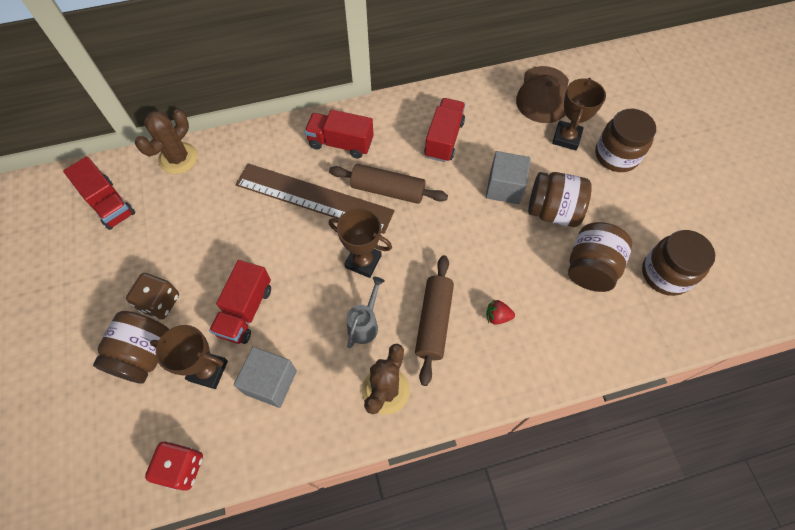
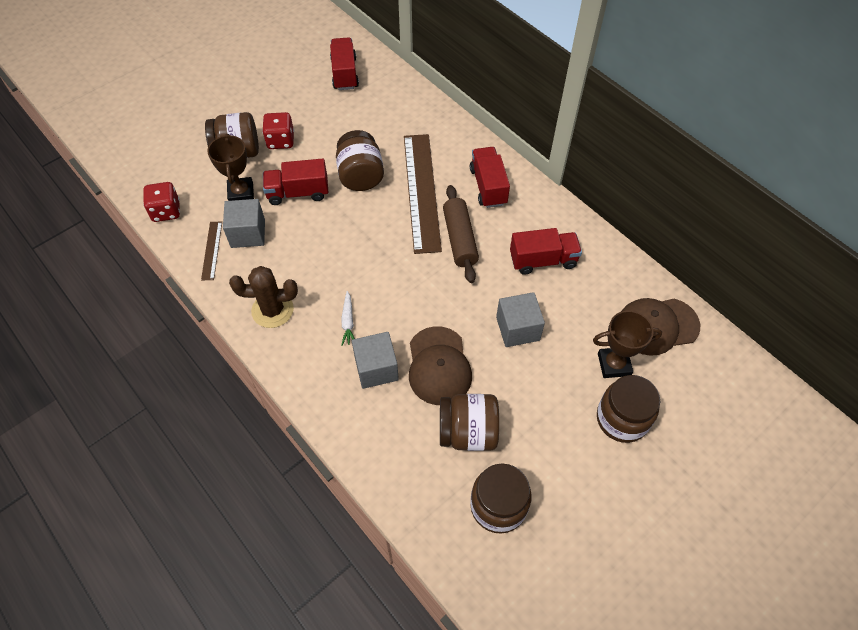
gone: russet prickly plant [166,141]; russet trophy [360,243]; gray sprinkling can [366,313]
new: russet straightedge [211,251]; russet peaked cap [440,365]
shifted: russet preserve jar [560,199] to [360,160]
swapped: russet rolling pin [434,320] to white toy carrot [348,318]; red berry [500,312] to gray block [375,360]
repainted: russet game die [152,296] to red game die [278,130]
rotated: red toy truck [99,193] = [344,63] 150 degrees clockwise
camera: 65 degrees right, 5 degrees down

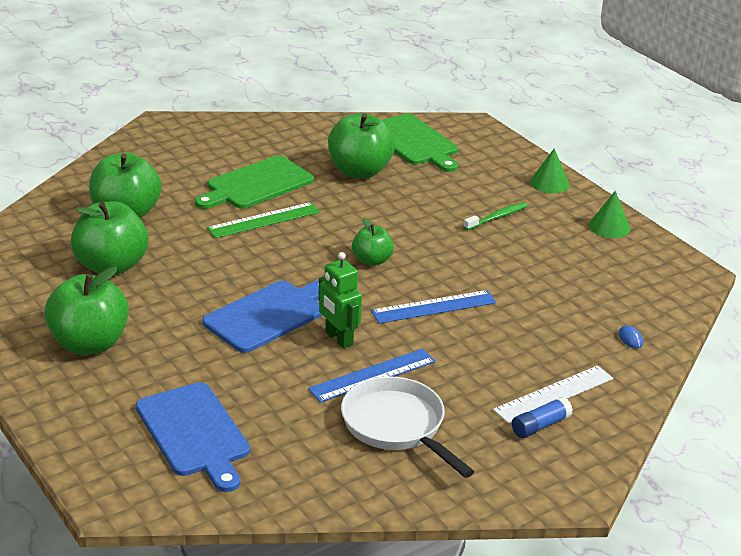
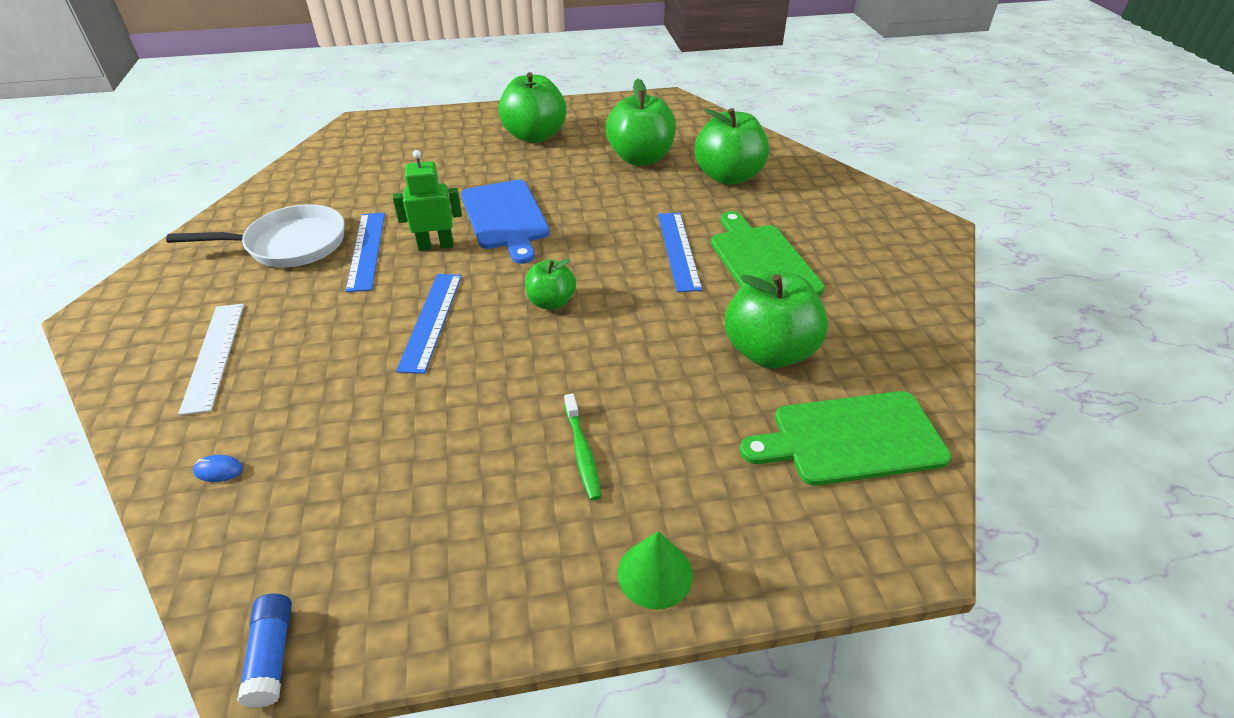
gone: royal blue chopping board [193,437]; green cone [610,214]
shifted: royal blue stick of glue [542,417] to [264,650]
repainted: green straightedge [263,220] to royal blue straightedge [680,252]
camera: 115 degrees right, 10 degrees up

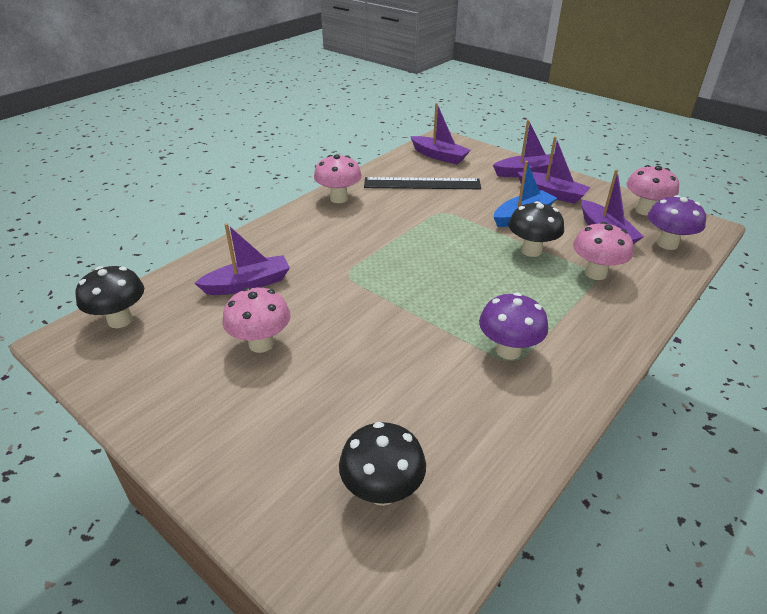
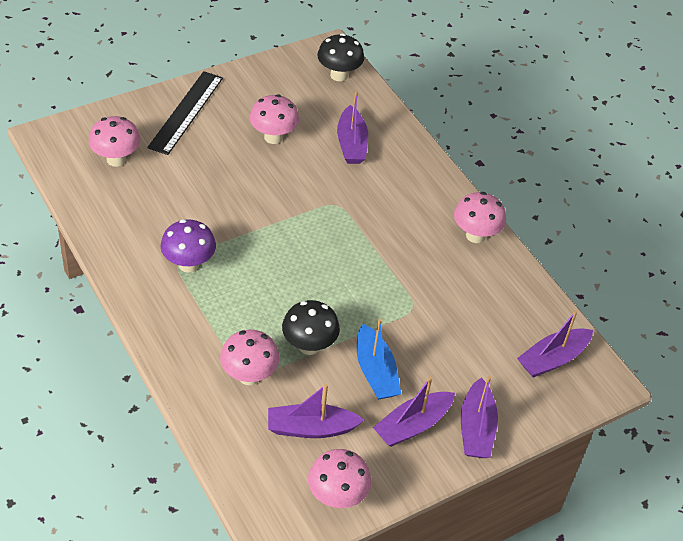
gone: royal purple fungus [677,222]
shifted: black straightedge [422,183] to [185,113]
repainted: black fungus [382,464] to pink fungus [114,141]
camera: 105 degrees right, 10 degrees up

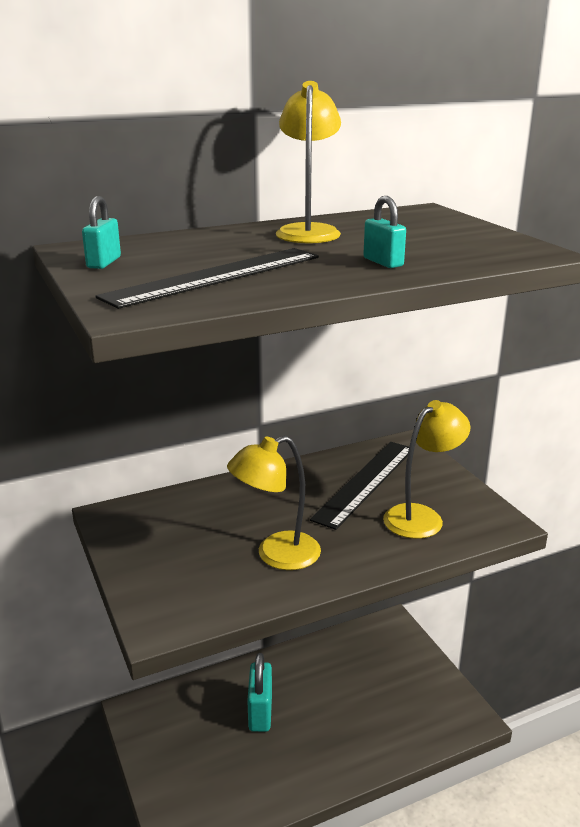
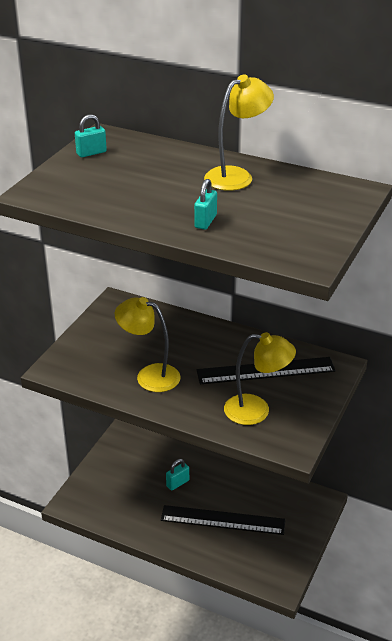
shifted: black straightedge [207,278] to [223,520]
scaled: aqua padlock [259,692] = [177,475] x0.63
camera: 50 degrees right, 10 degrees up

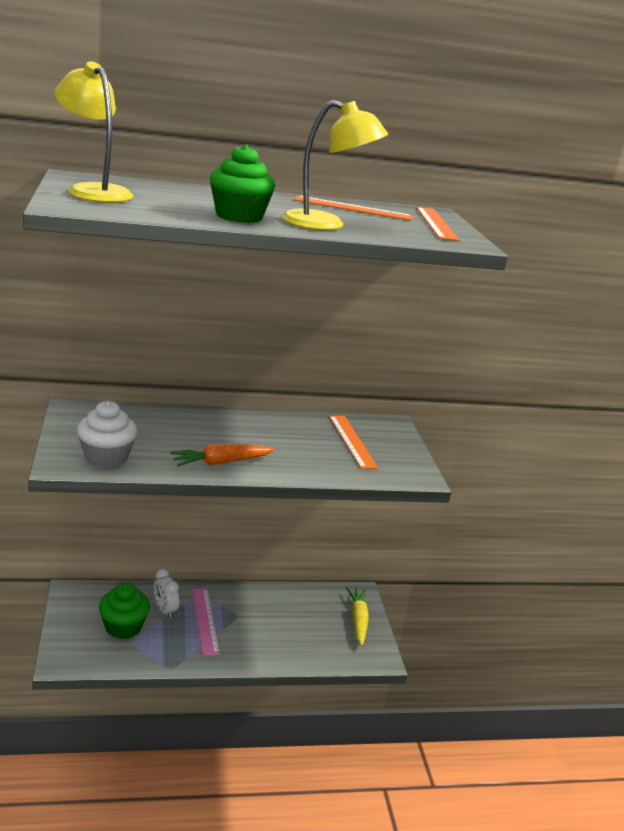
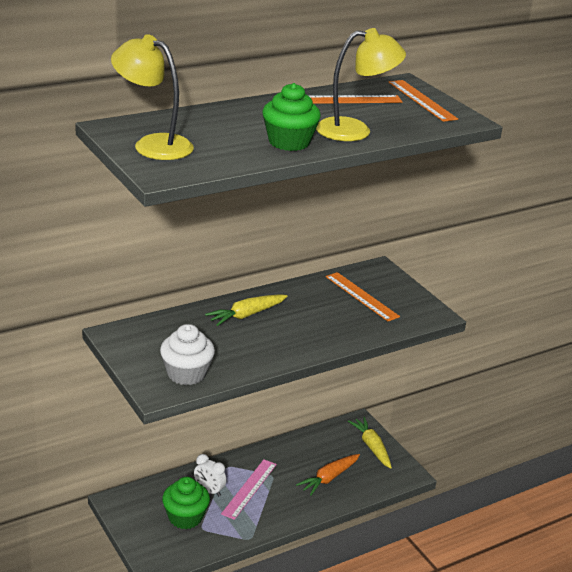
new: bright yellow toy carrot [246,310]
shifted: orange-coloured toy carrot [223,454] to [328,475]
rotated: pink straightedge [206,622] = [249,489] 60 degrees clockwise
camera: 20 degrees left, 5 degrees up

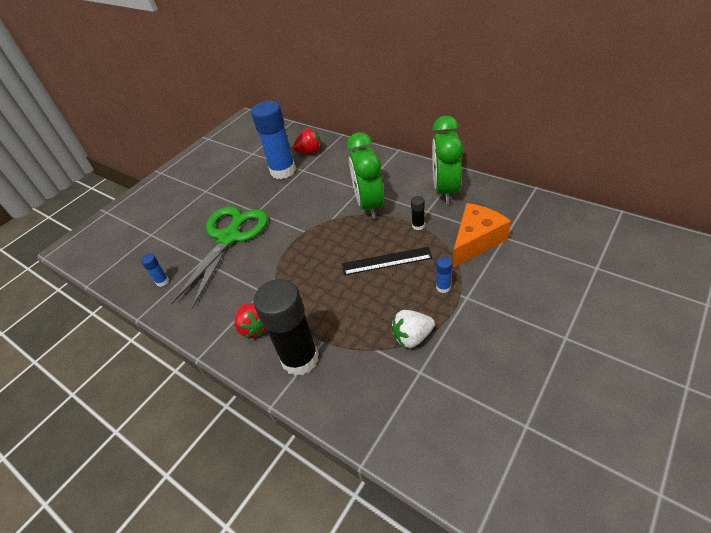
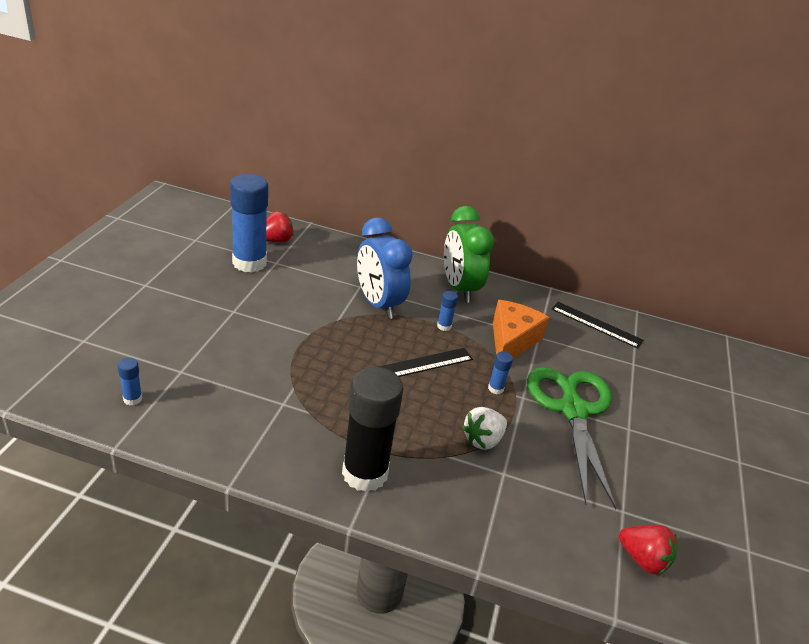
new: black straightedge [597,325]
shifted: green scissors [219,257] to [571,438]; red berry [250,320] to [648,550]
repainted: green alarm clock [365,175] to royal blue alarm clock [385,268]; black stick of glue [418,213] to royal blue stick of glue [447,311]
camera: 30 degrees left, 10 degrees down

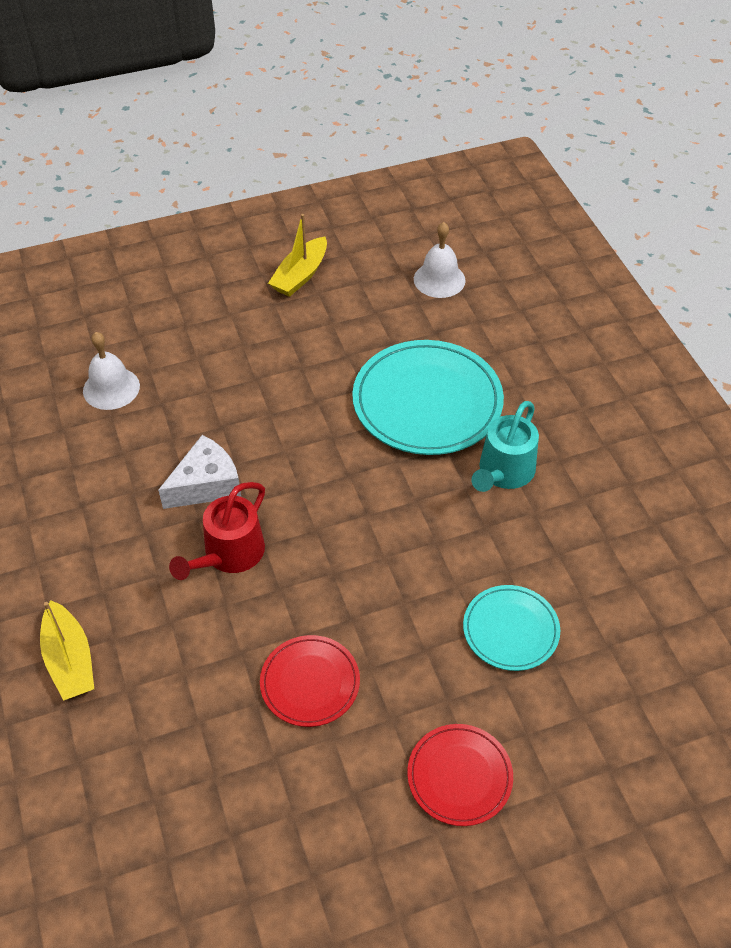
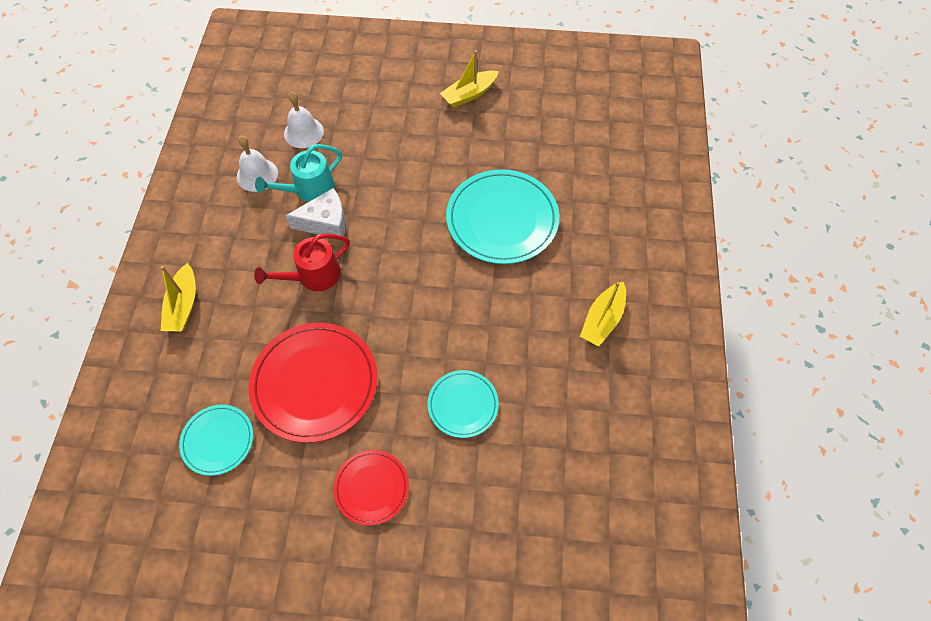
new: aqua flat dish [216,440]; bright yellow sailboat [603,314]
shifted: white school bell [440,260] to [257,164]; aqua sprinkling can [505,446] to [298,173]
scaled: red flat dish [310,681] = [313,383] x1.81
camera: 25 degrees right, 10 degrees up

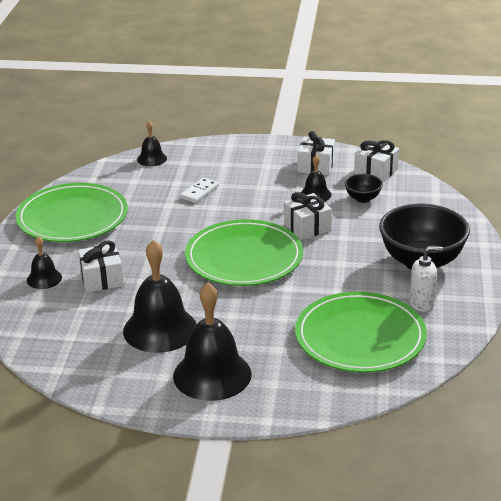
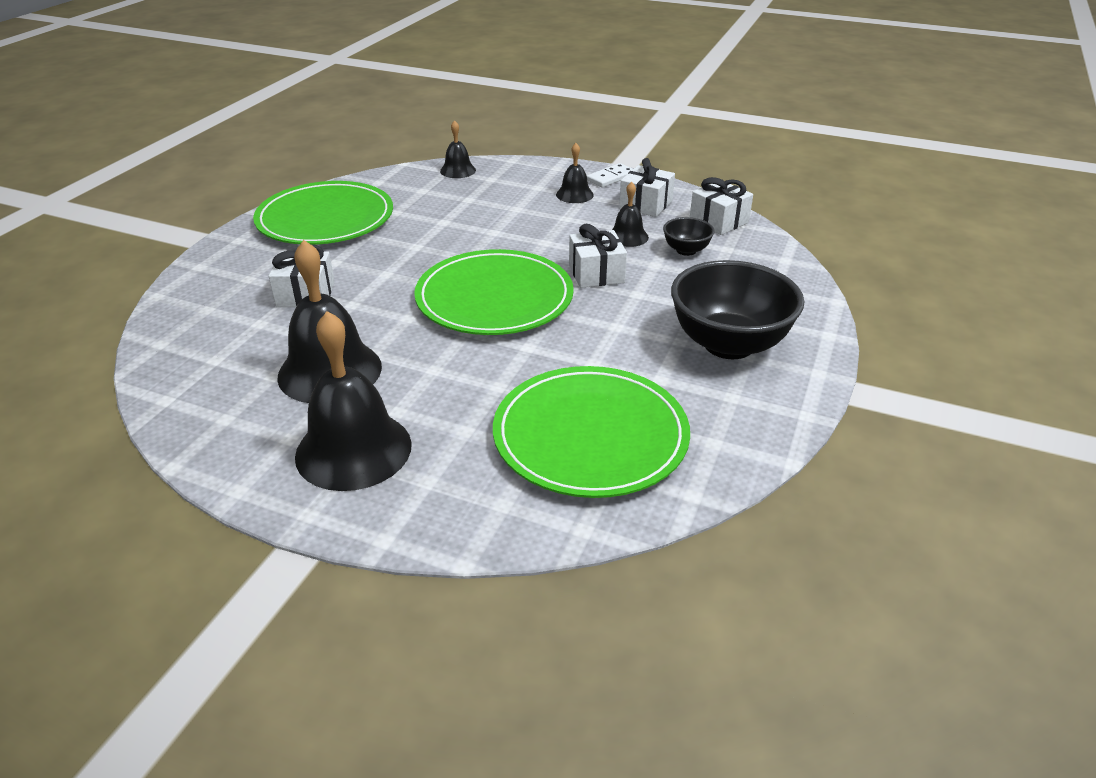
gone: white pump bottle [426,279]
shifted: black school bell [44,262] to [575,173]; white domino piece [199,190] to [610,175]
camera: 15 degrees right, 5 degrees up

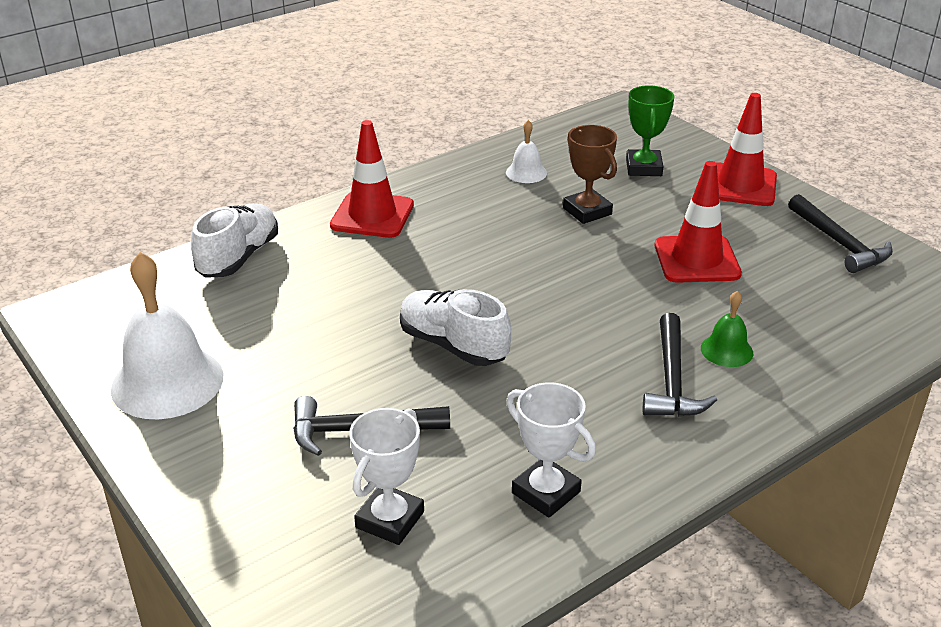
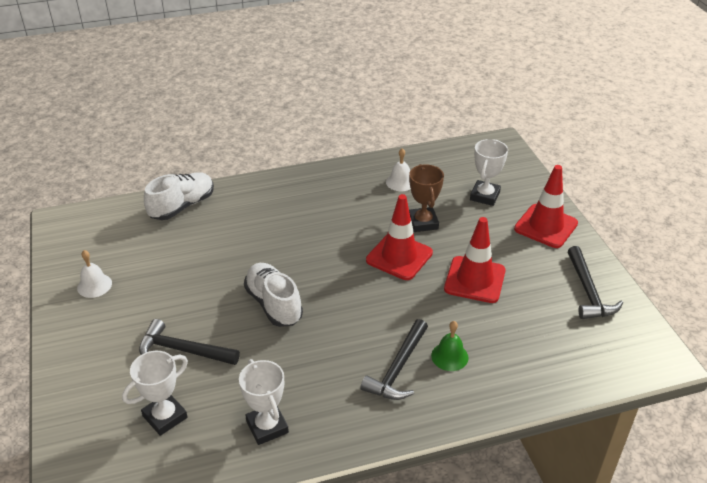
shifted: red road cone [372,179] to [399,237]
repainted: green trophy [650,130] to white trophy [489,172]
scaled: white school bell [167,335] = [94,274] x0.49
camera: 20 degrees right, 5 degrees up

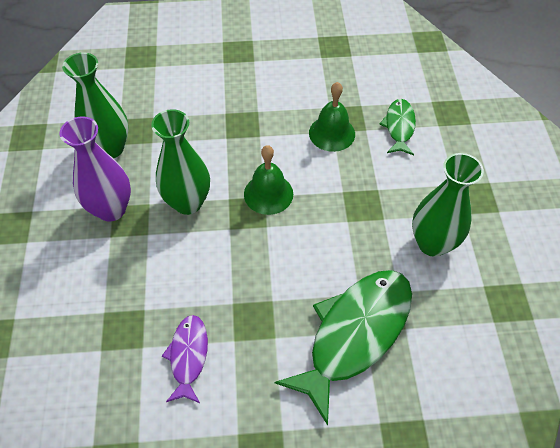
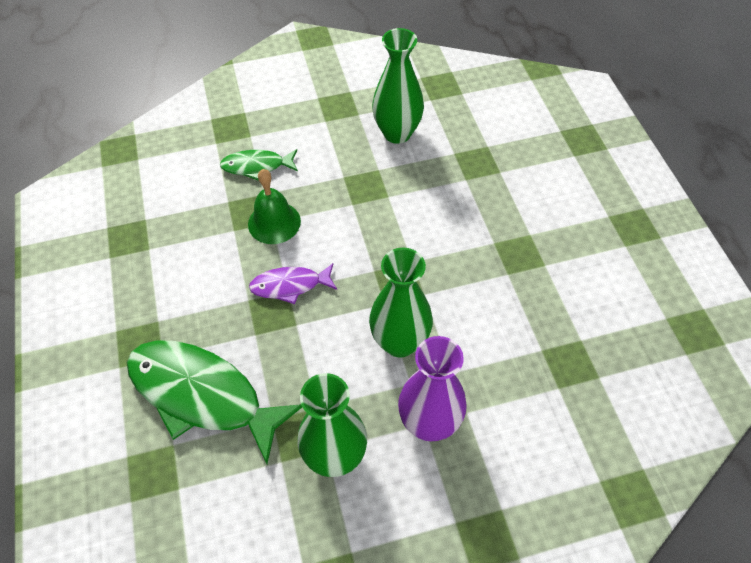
gone: green school bell [268,180]
shifted: green fish figure [343,347] to [214,402]; royal purple fish figure [185,359] to [293,283]
camera: 100 degrees left, 0 degrees up

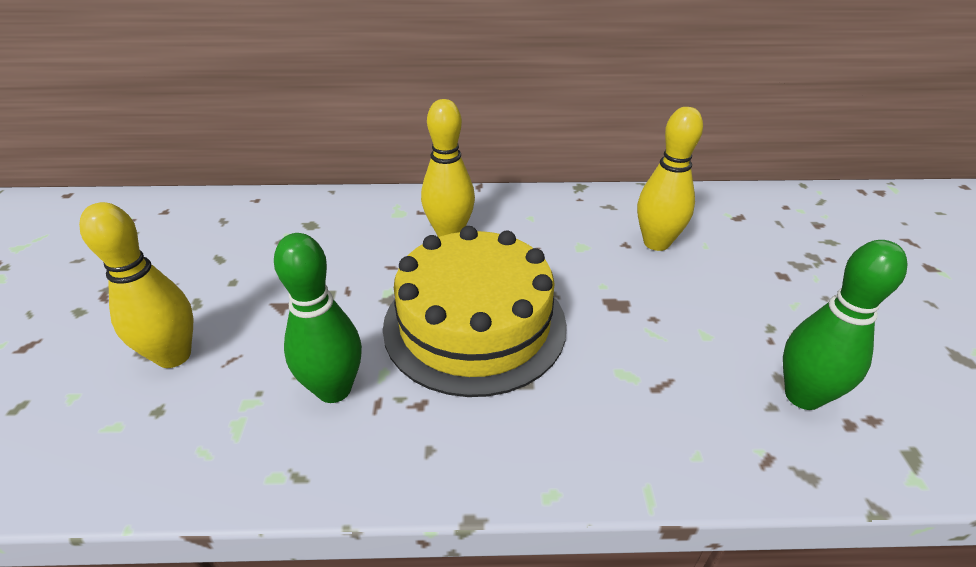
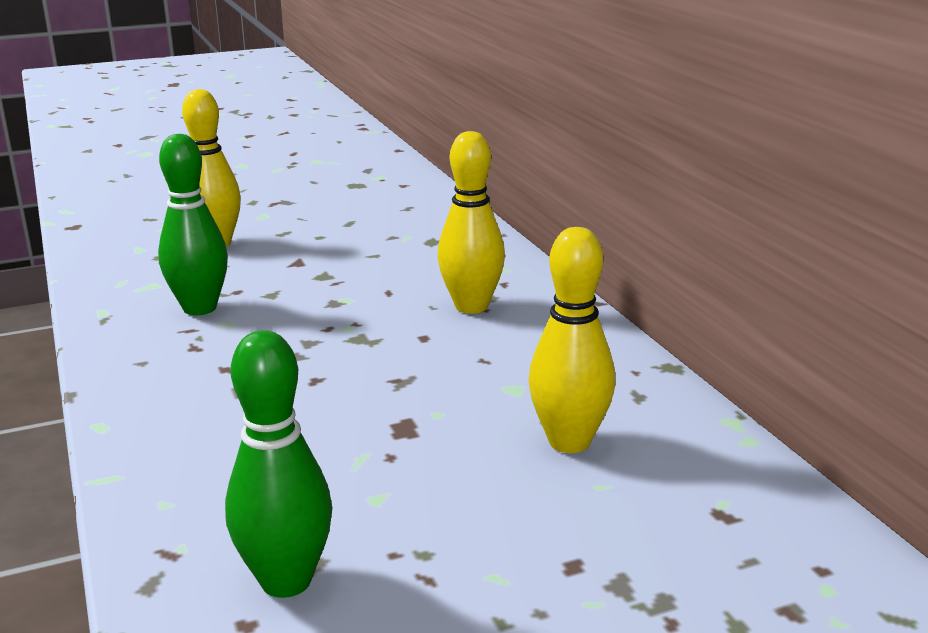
gone: bright yellow cake [475,311]
camera: 70 degrees right, 15 degrees down

